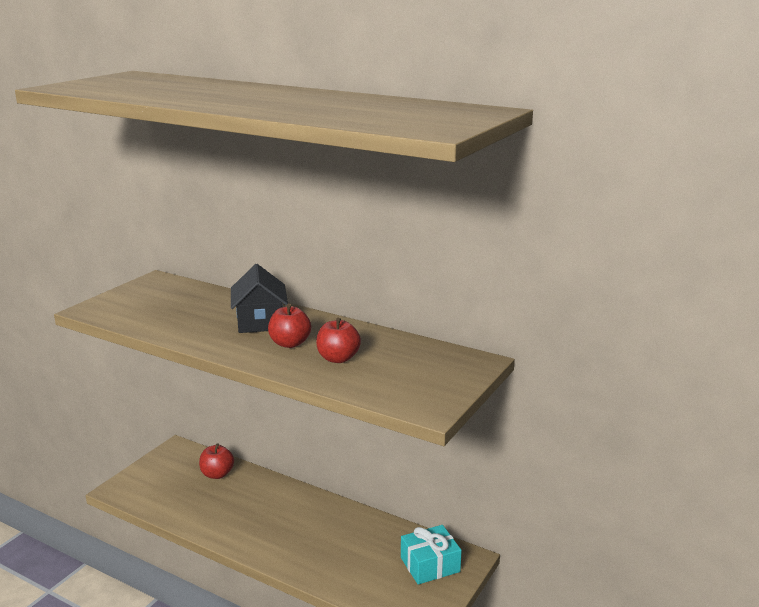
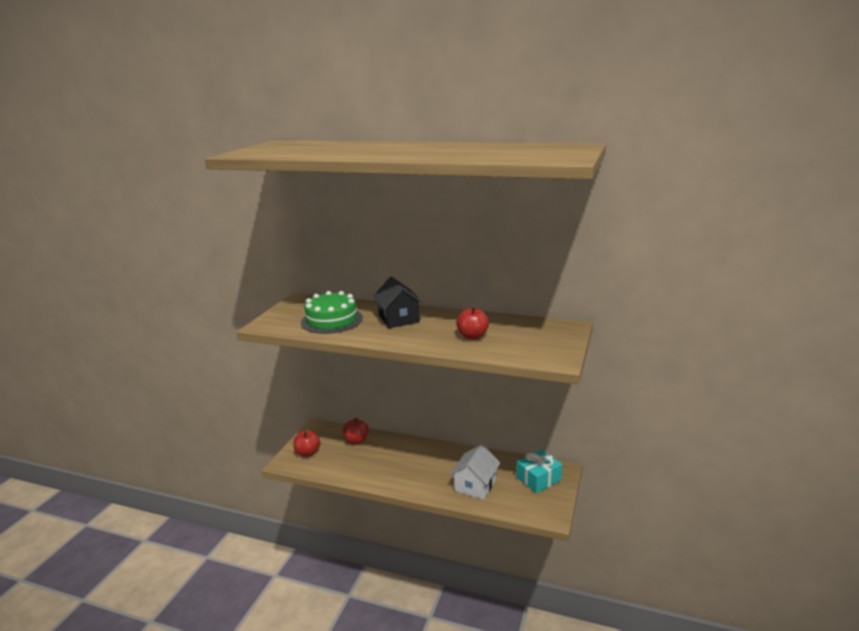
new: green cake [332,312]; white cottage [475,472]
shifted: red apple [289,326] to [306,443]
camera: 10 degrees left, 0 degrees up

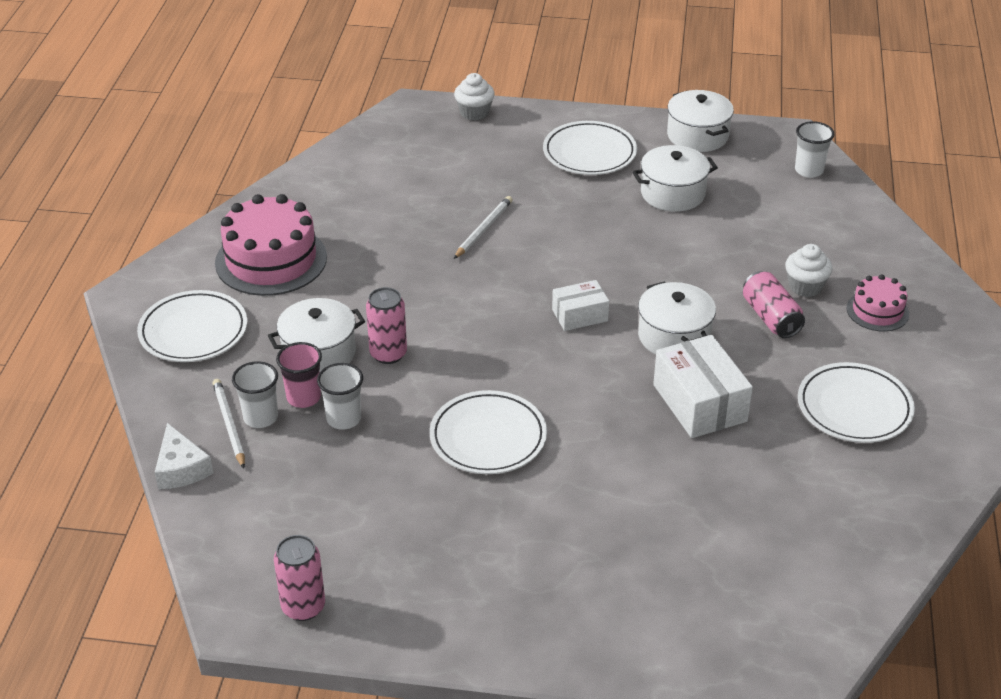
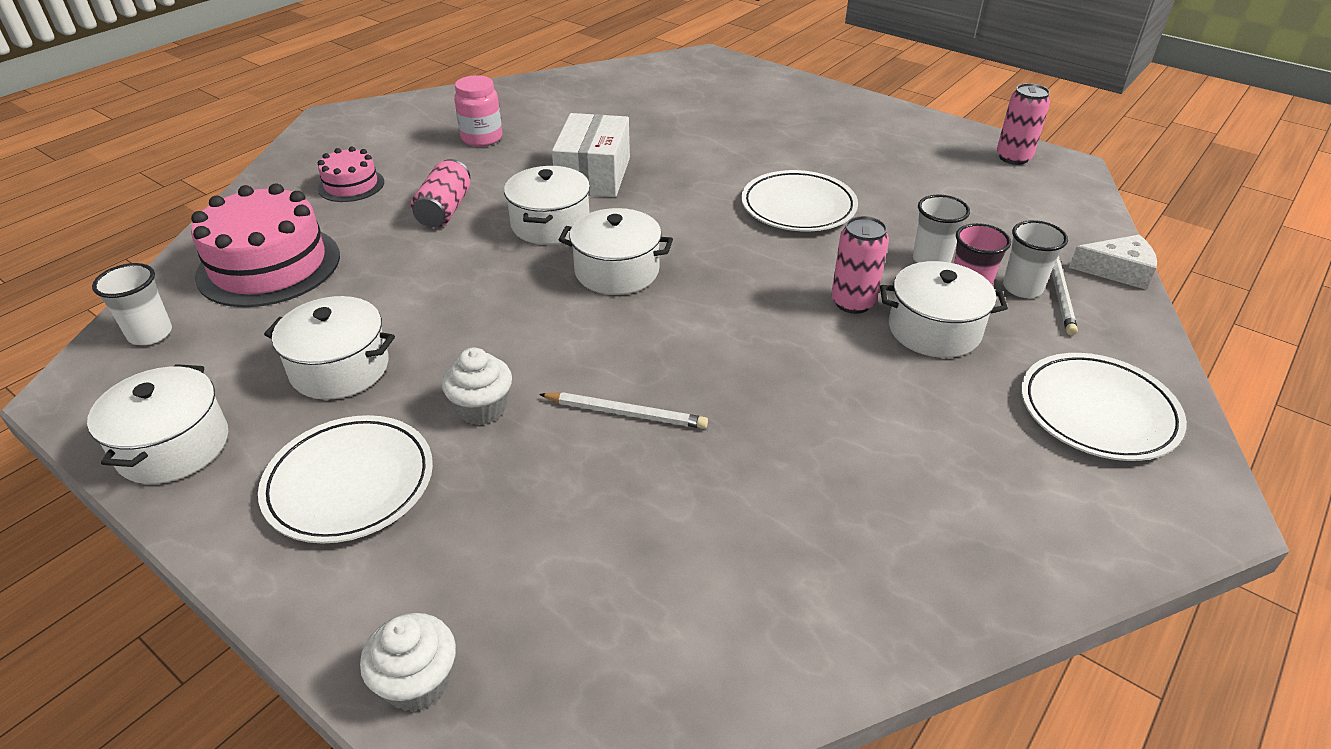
shifted: pink cake [271,245] to [265,245]; white fairy cake [809,270] to [477,386]
swapped: white flat dish [856,402] to pink preserve jar [478,111]; white package [580,305] to white cooking pot [615,251]
rotated: white wooden pencil [483,227] = [623,410] 135 degrees counterclockwise; white cheese wedge [184,456] = [1113,262] 90 degrees clockwise
camera: 150 degrees left, 0 degrees up

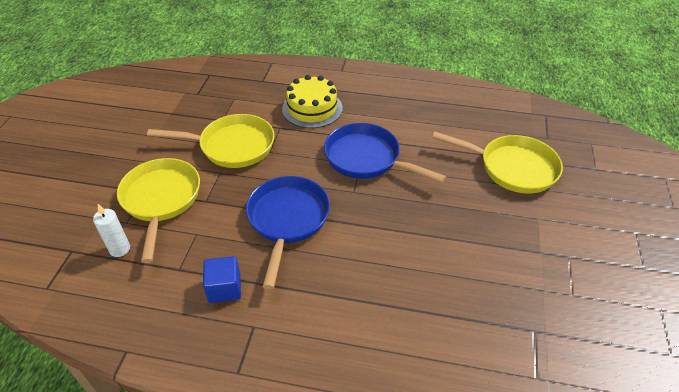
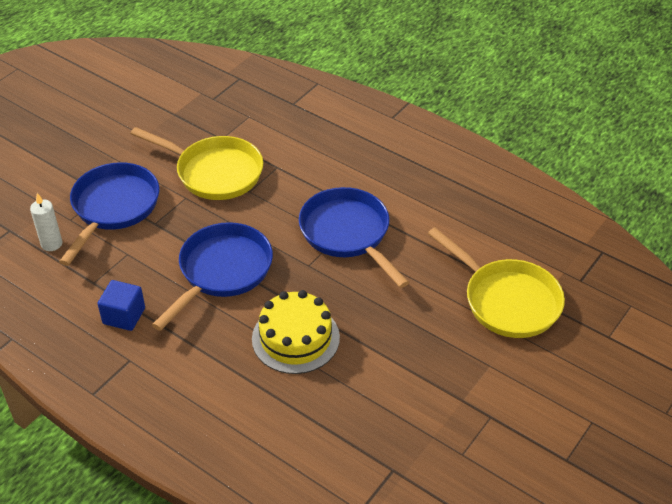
shifted: bright yellow cake [312,101] to [296,332]
repainted: bright yellow pan [158,210] to royal blue pan [109,214]
camera: 25 degrees right, 0 degrees up

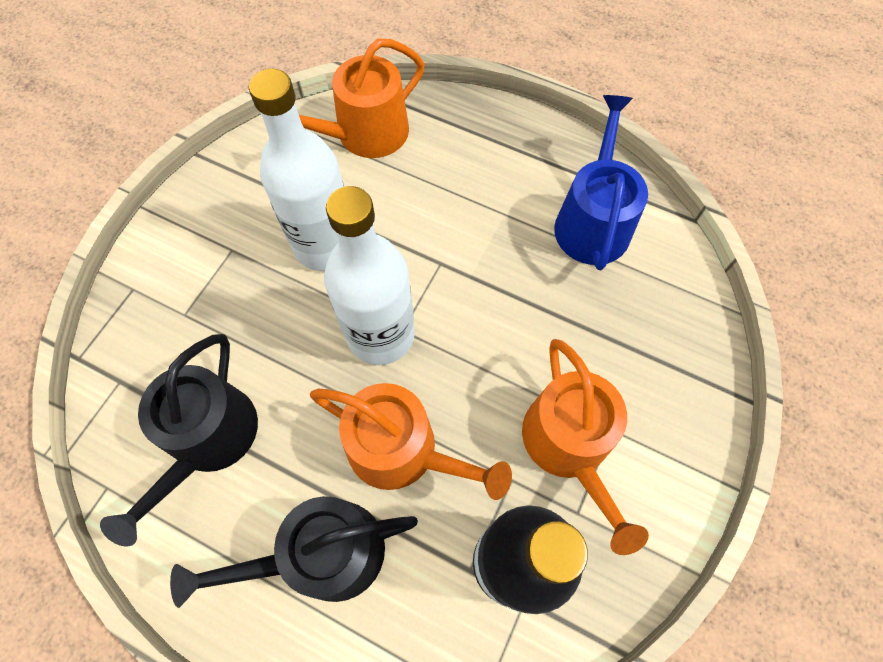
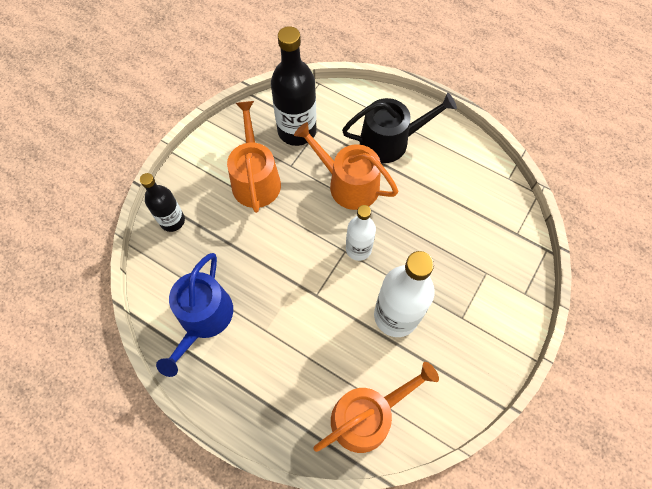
gone: black sprinkling can [179,440]
new: black bottle [162,202]
scaled: white bottle [369,275] = [361,233] x0.61
camera: 175 degrees left, 0 degrees up

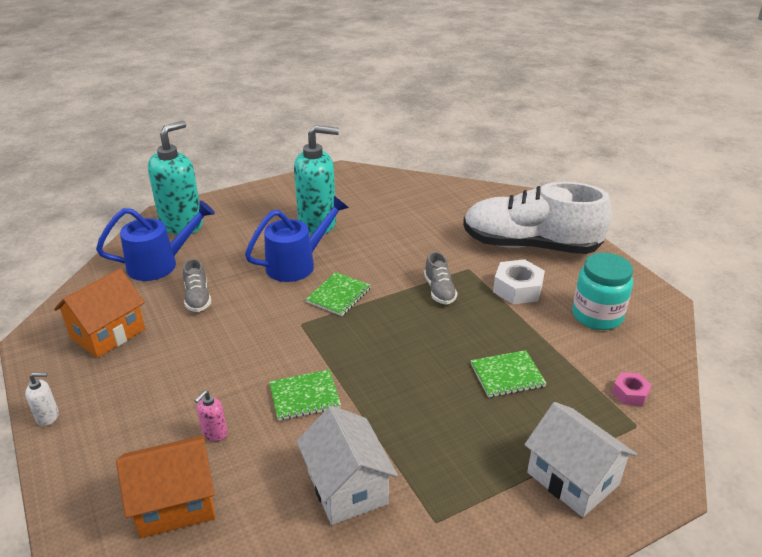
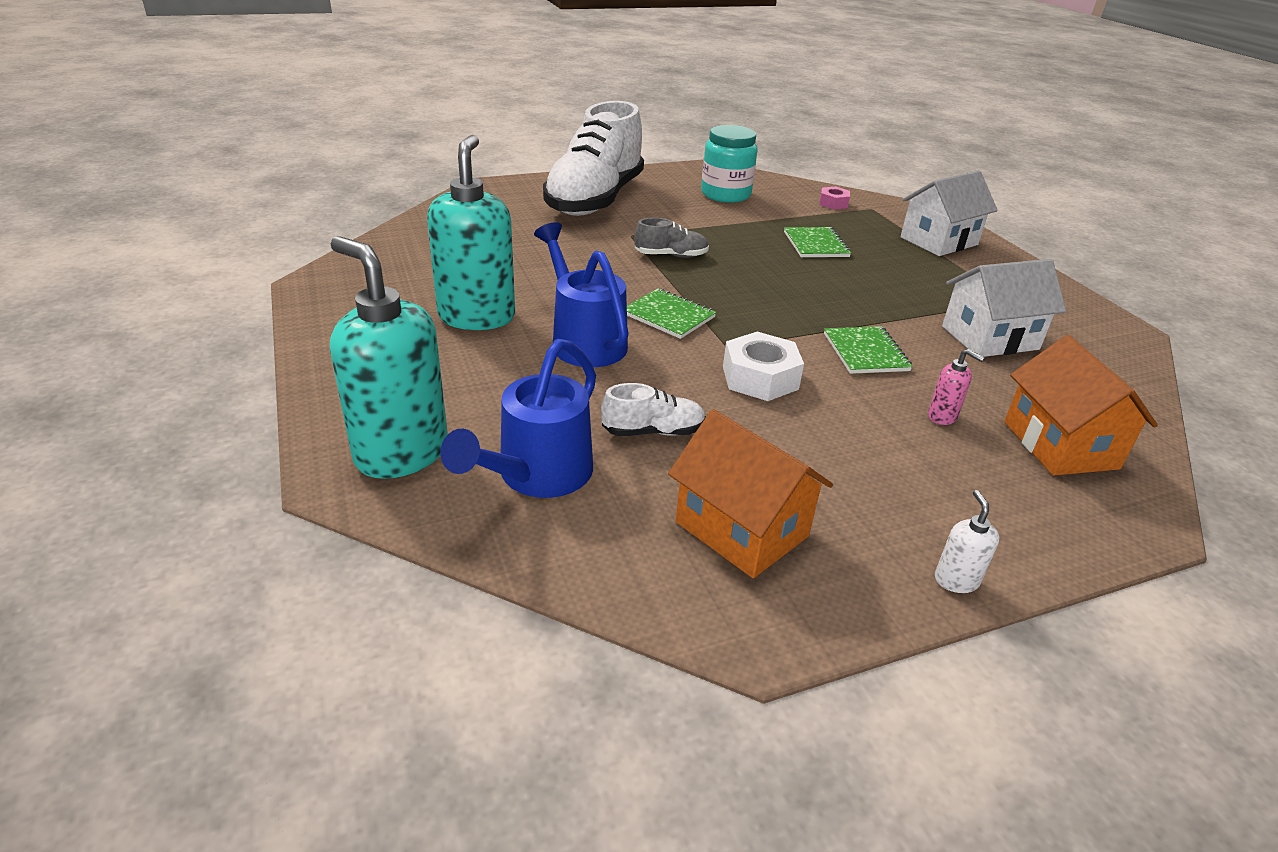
shifted: white hexagon nut [519,281] to [763,366]
repainted: gray sneaker [197,285] to white sneaker [653,409]
rotated: royal blue sprinkling can [155,240] = [518,418] 135 degrees counterclockwise
camera: 85 degrees left, 0 degrees up

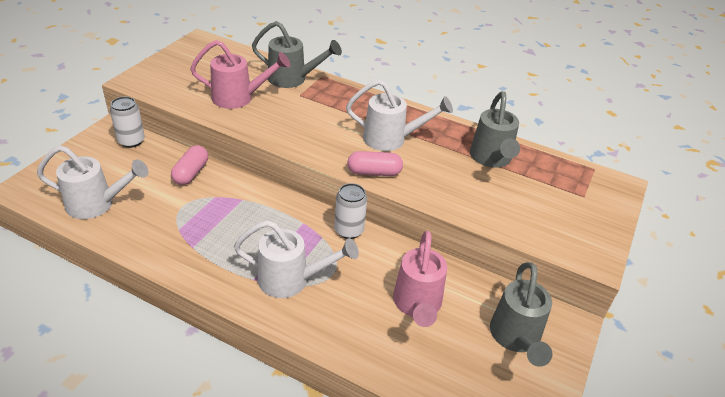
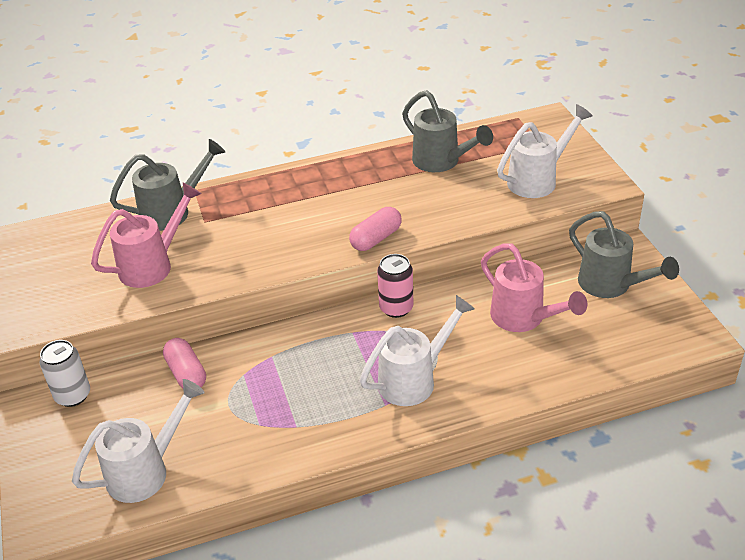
shifted: white sprinkling can [399,115] to [545,151]
repainted: white soda can [350,211] to pink soda can [395,286]
camera: 40 degrees left, 0 degrees up

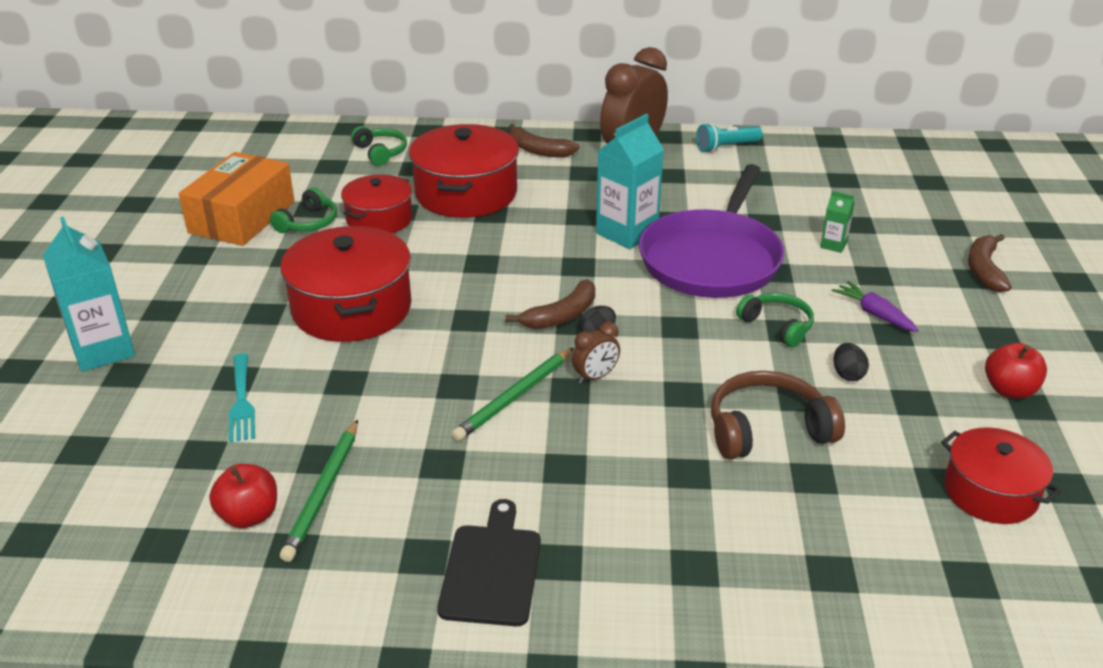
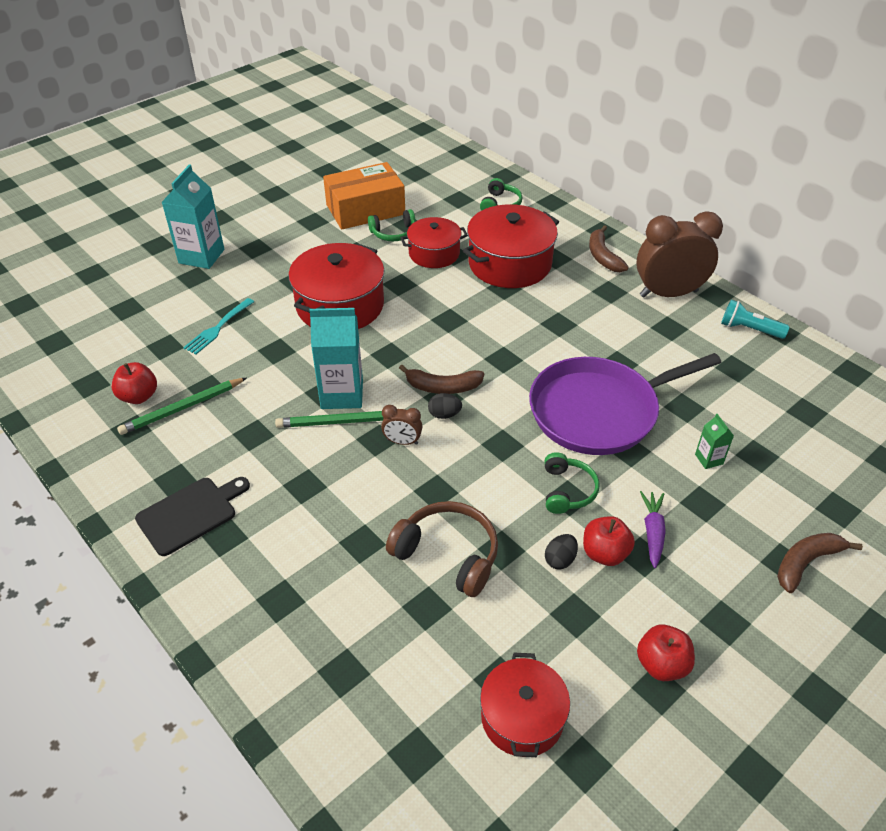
new: red apple [609,541]
shifted: aqua milk carton [630,181] to [336,358]
camera: 45 degrees right, 10 degrees up

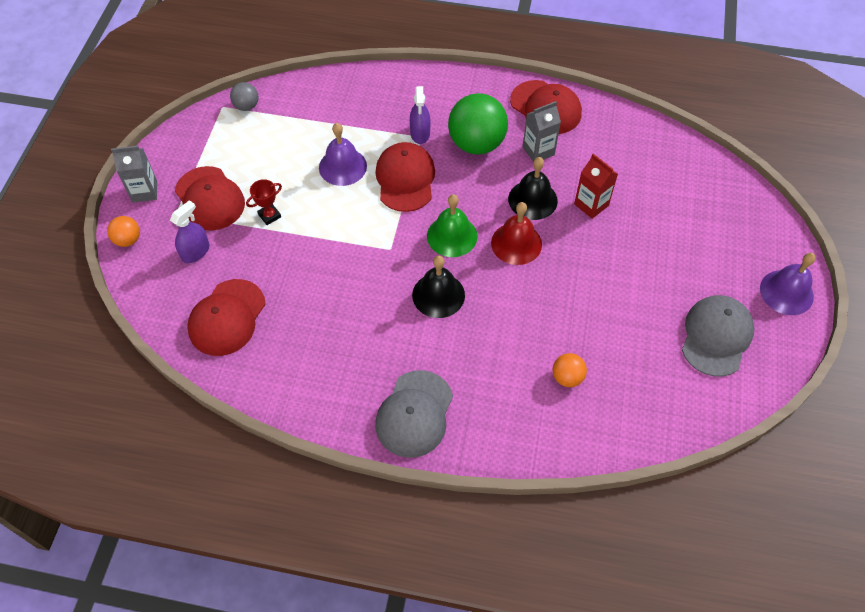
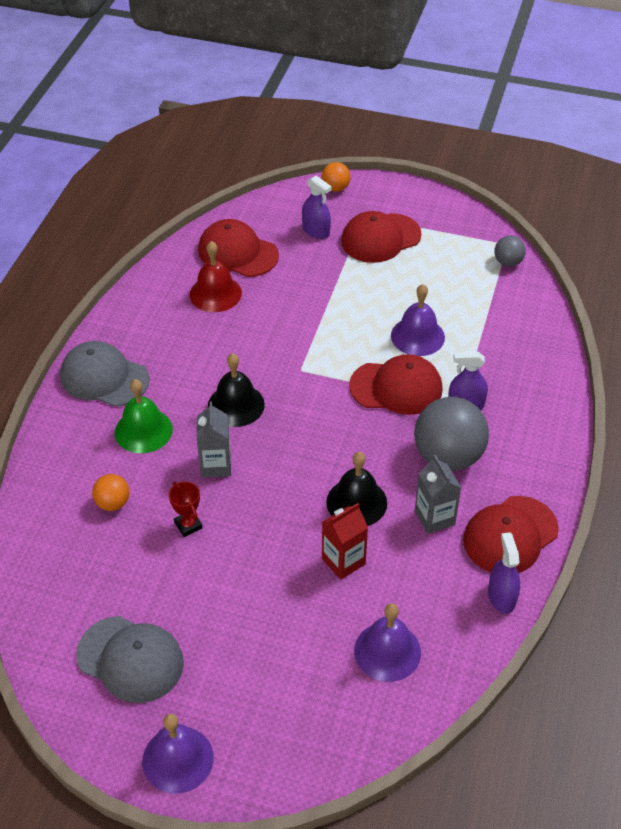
new: royal purple school bell [387,642]; royal purple spray cleaner [504,573]
shifted: green school bell [452,225] to [144,416]; red trophy [264,202] to [186,509]; red school bell [516,233] to [215,276]; gray milk carton [134,174] to [214,439]
repainted: green sphere [478,123] to gray sphere [451,434]
camera: 95 degrees right, 10 degrees down

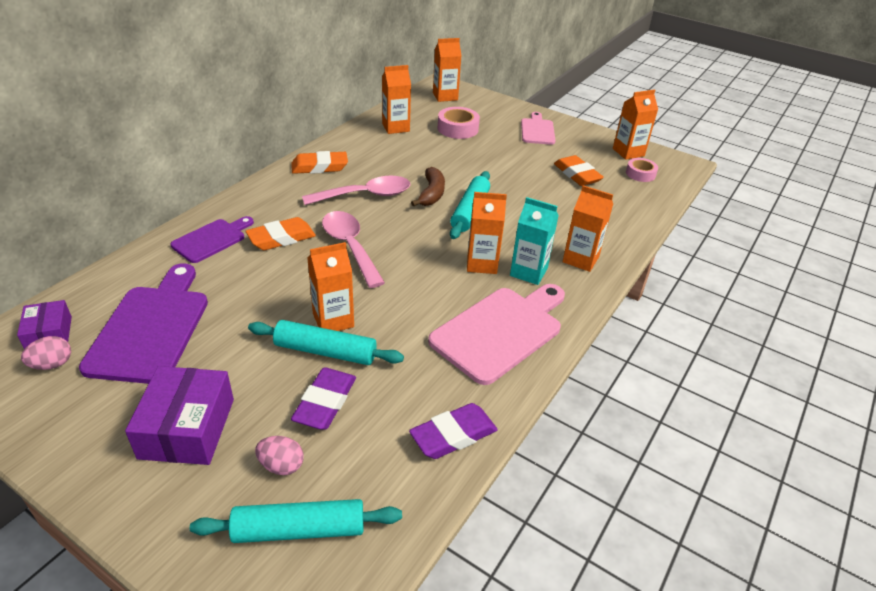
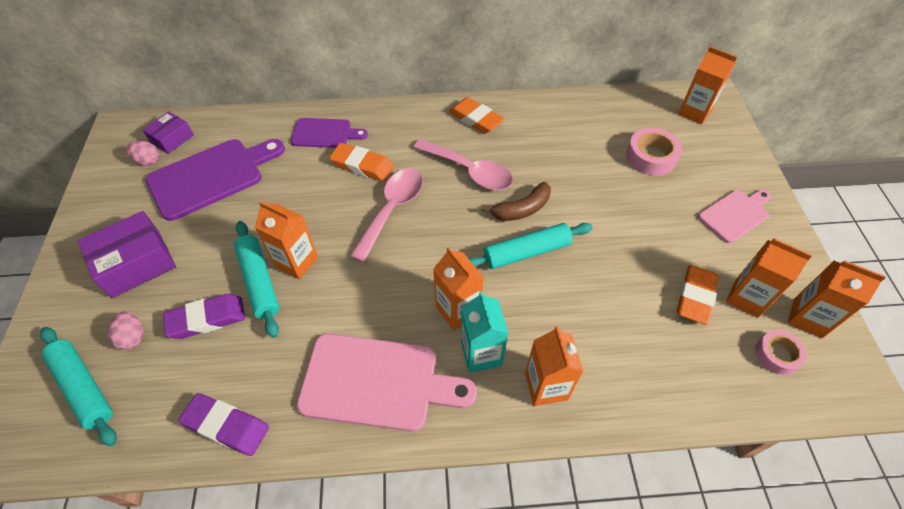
shifted: orange-coloured milk carton [396,99] to [769,278]
camera: 55 degrees right, 15 degrees up

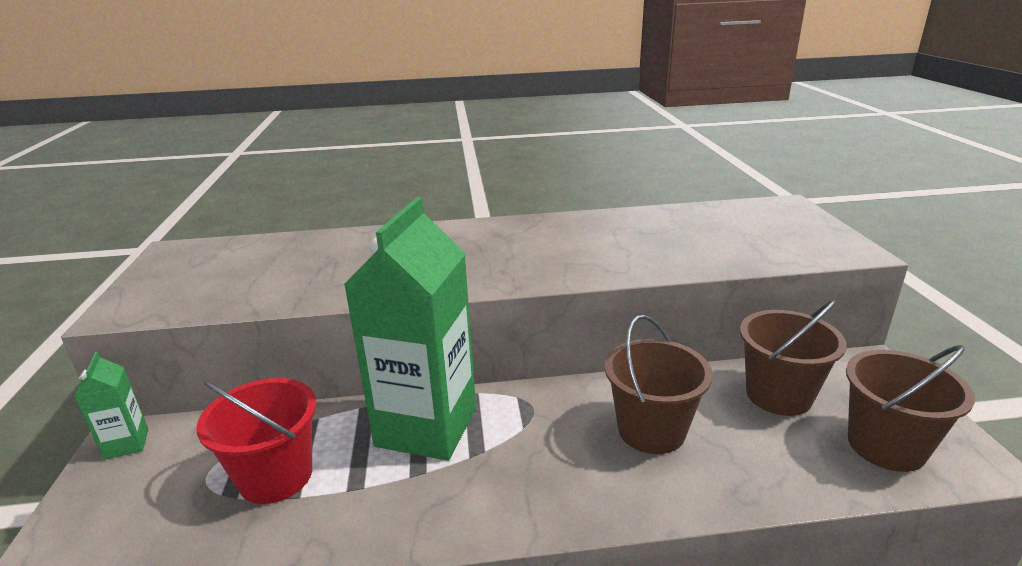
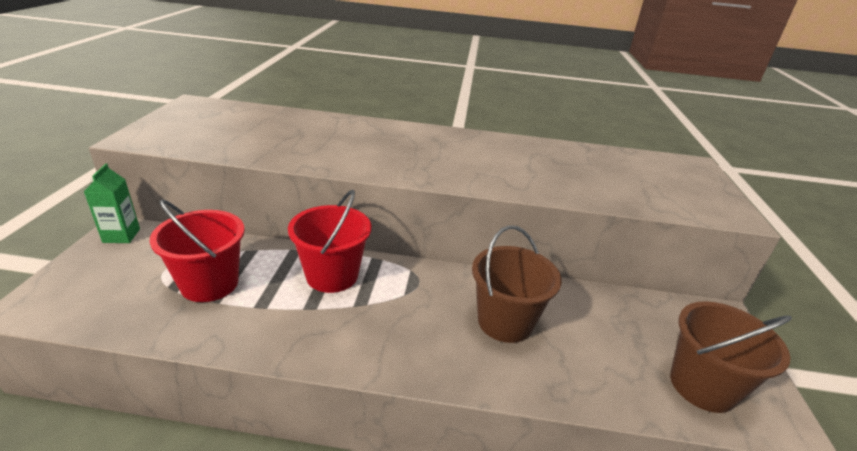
gone: russet sand bucket [793,358]
swapped: green milk carton [410,329] to red sand bucket [329,241]
camera: 10 degrees right, 5 degrees up

